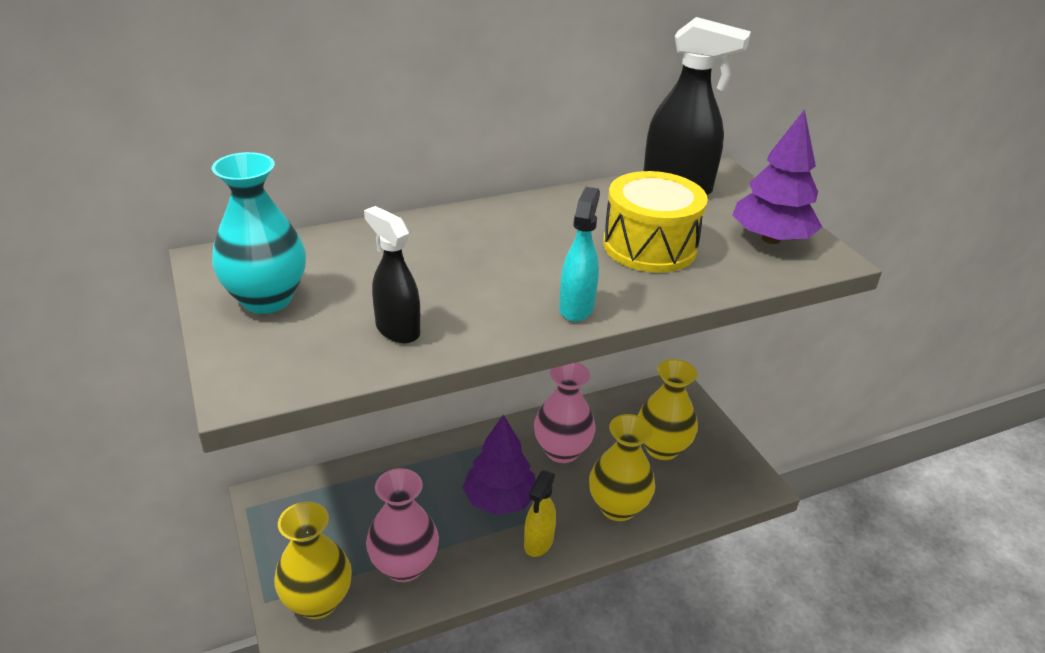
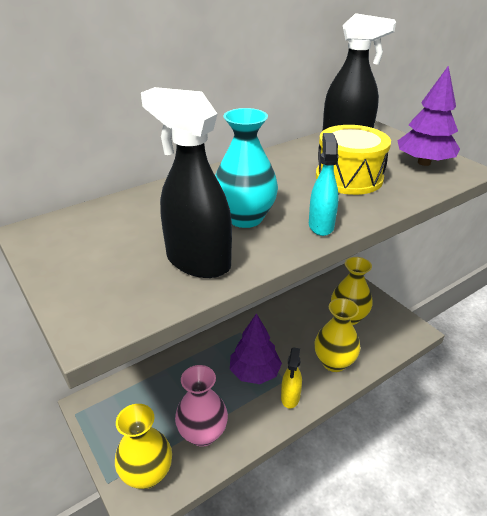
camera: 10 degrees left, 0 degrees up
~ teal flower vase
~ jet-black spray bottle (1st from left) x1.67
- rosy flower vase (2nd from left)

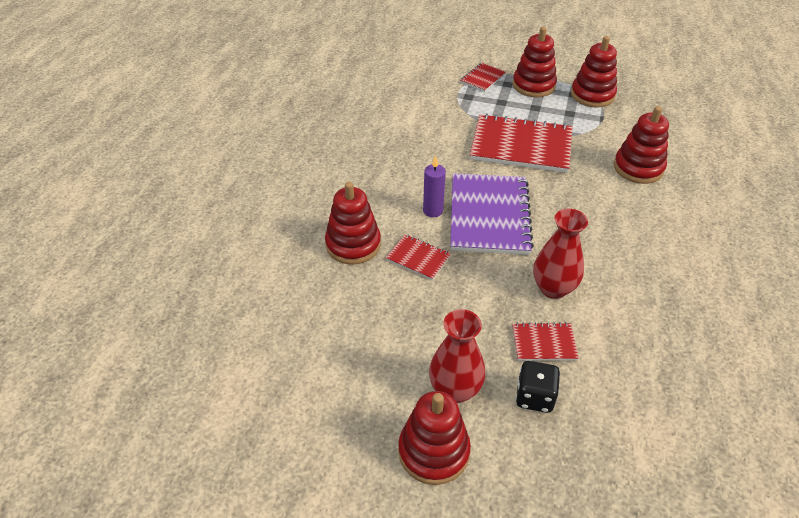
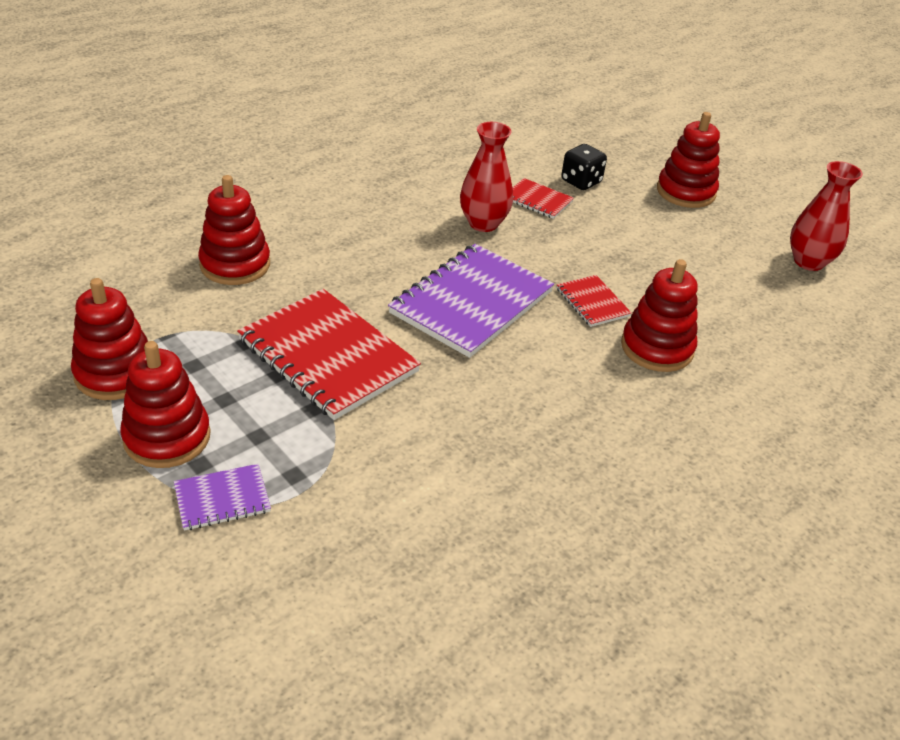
camera: 150 degrees left, 5 degrees down
~ red notebook (2nd from left) to violet notebook (1st from left)
- violet wax candle
~ red flower vase (1st from left in the first image) to red flower vase (2nd from left)

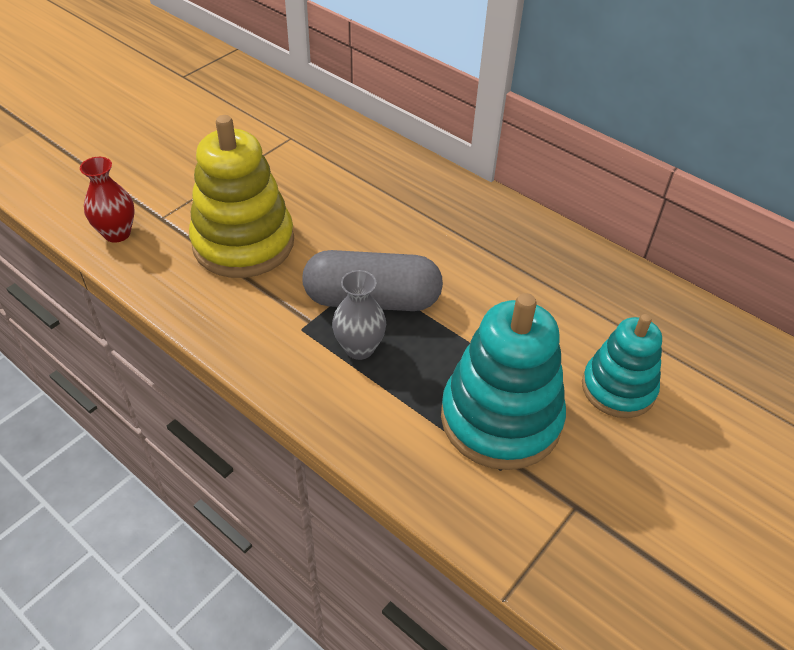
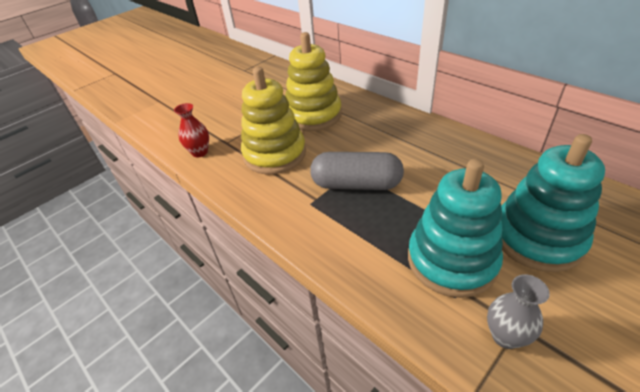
camera: 10 degrees right, 5 degrees down
~ gray flower vase
~ teal stacking toy (2nd from left) x1.58
+ bright yellow stacking toy (2nd from left)

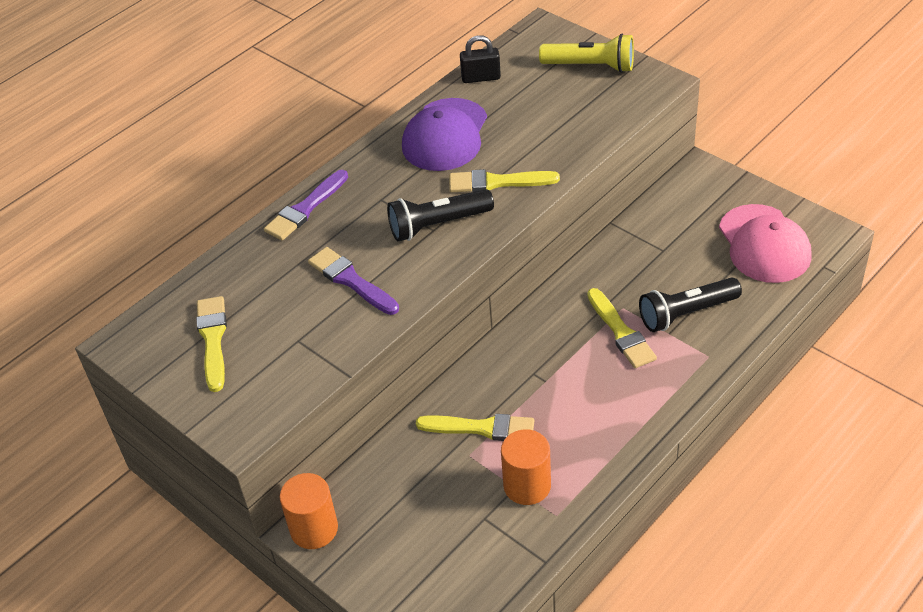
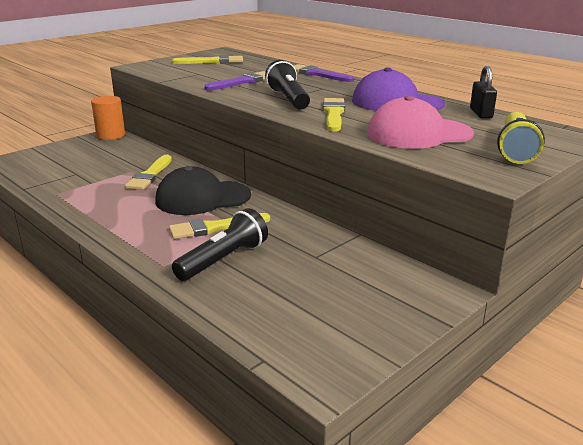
camera: 90 degrees right, 20 degrees down
~ rosy cap
~ jet-black flashlight (2nd from left in the first image) 60 degrees clockwise
- orange-coloured solid cylinder (2nd from left)
+ jet-black cap

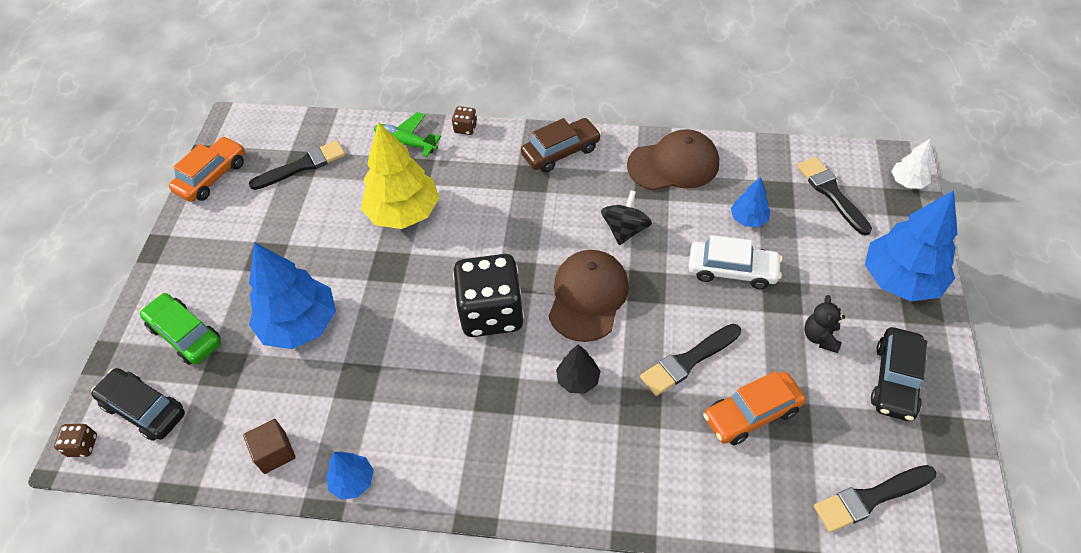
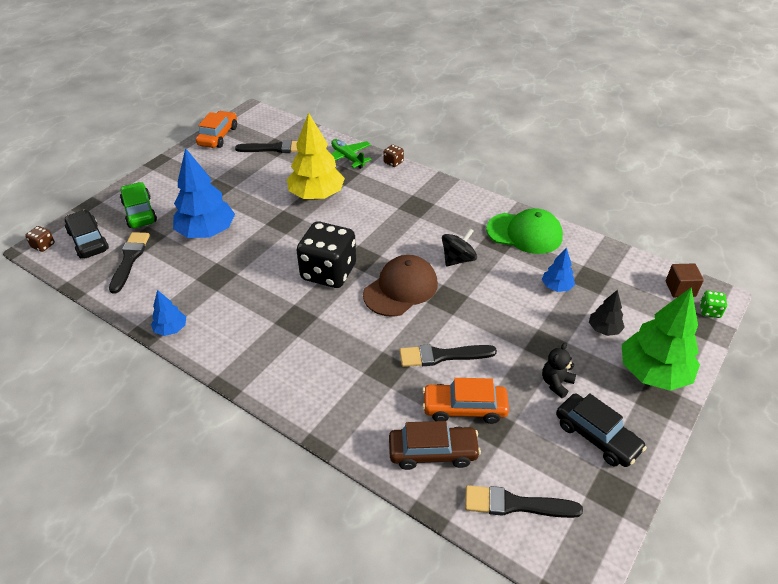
camera: 25 degrees right, 10 degrees down
~ dark brown car
~ dark brown cap (2nd from left) to green cap
~ orange-coloured car (1st from left) 45 degrees counterclockwise
~ pure white fir tree to green dice
~ jet-black brush (3rd from left in the first image) to jet-black brush (1st from left)
~ cobalt fir tree (4th from left) to green fir tree
- pure white car
~ jet-black car (2nd from left) 90 degrees counterclockwise
~ jet-black fir tree
~ dark brown cube

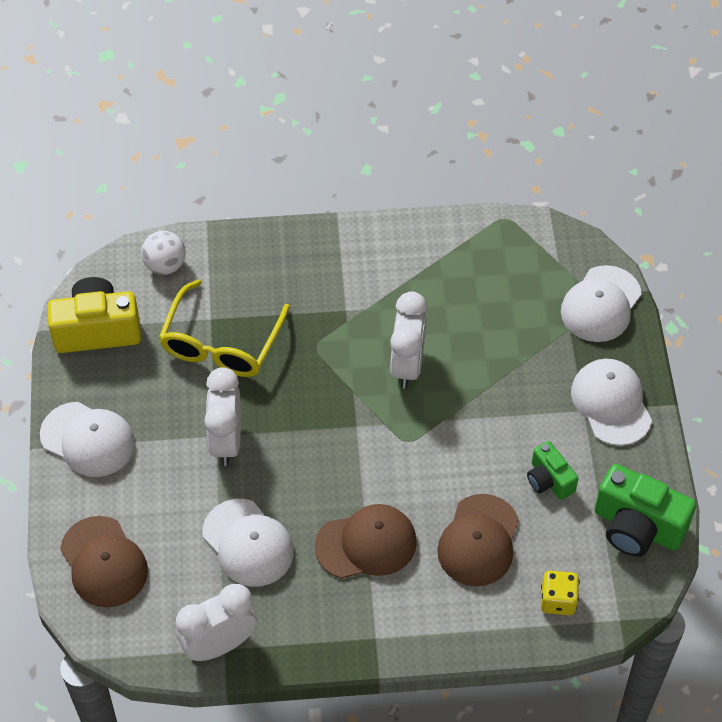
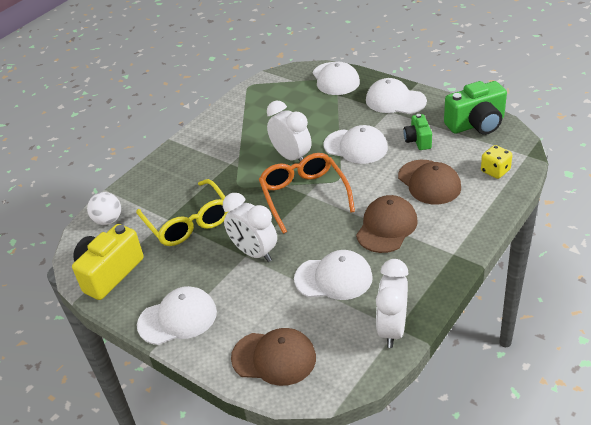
camera: 45 degrees left, 15 degrees down
~ green photo camera (1st from left) 75 degrees clockwise
+ pure white cap (4th from left)
+ orange-coloured eyeglasses

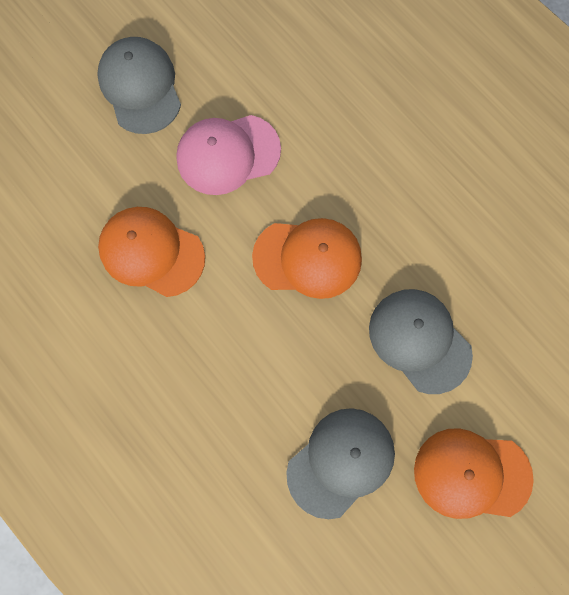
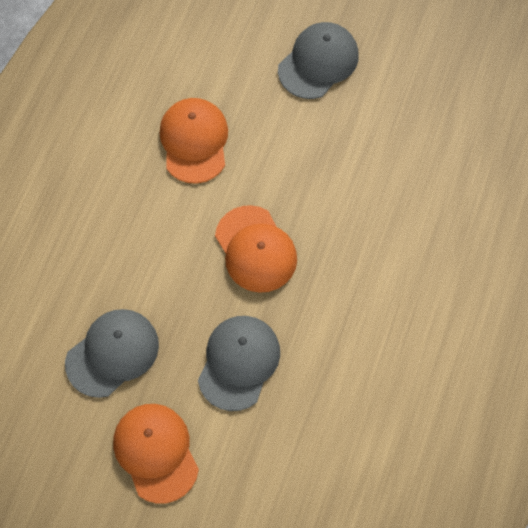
camera: 60 degrees right, 10 degrees down
- rosy cap
~ gray cap (2nd from left in the first image) 60 degrees counterclockwise

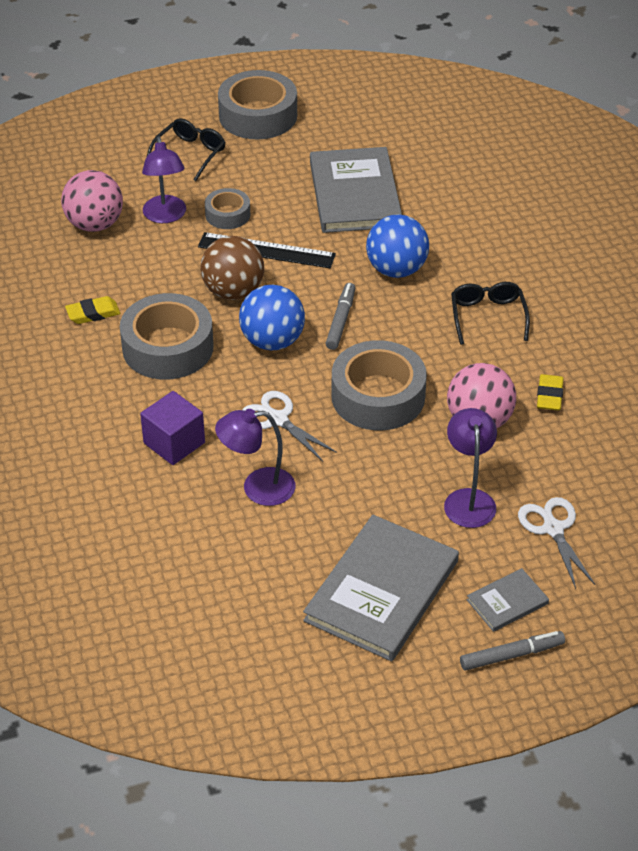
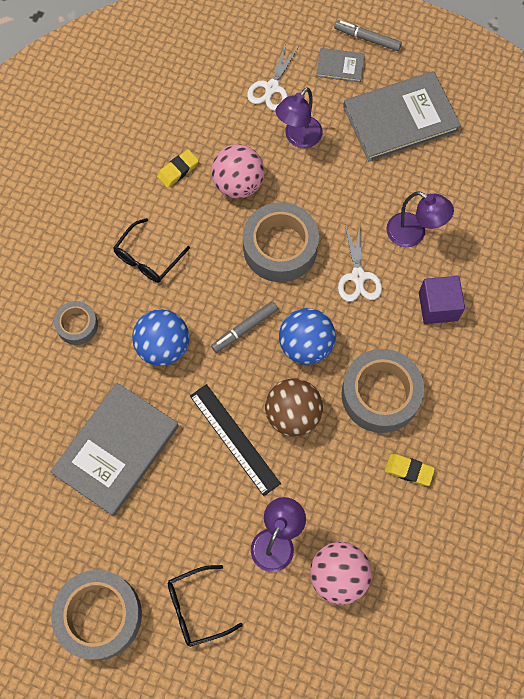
camera: 140 degrees left, 25 degrees up
~ gray sticky tape (2nd from left in the first image) to gray sticky tape (1st from left)

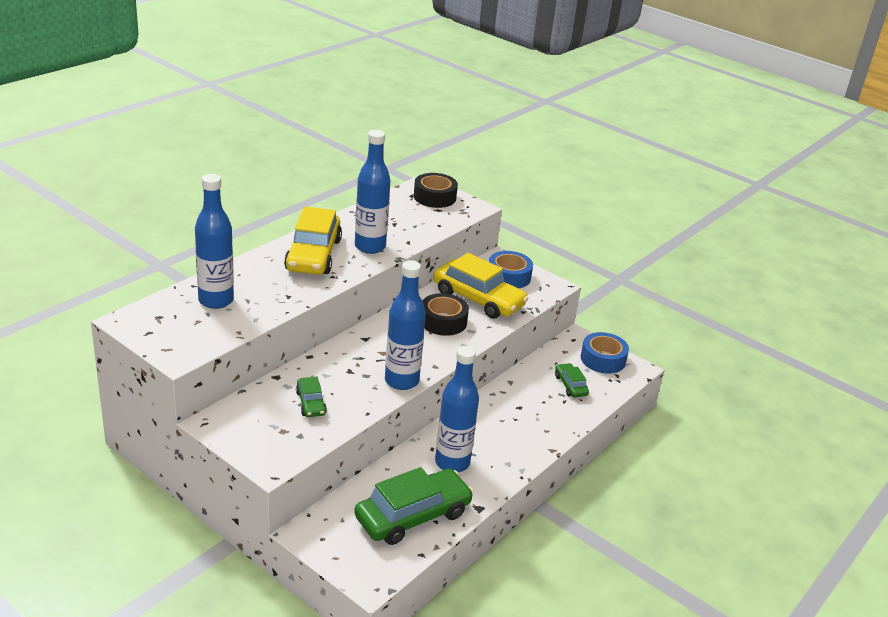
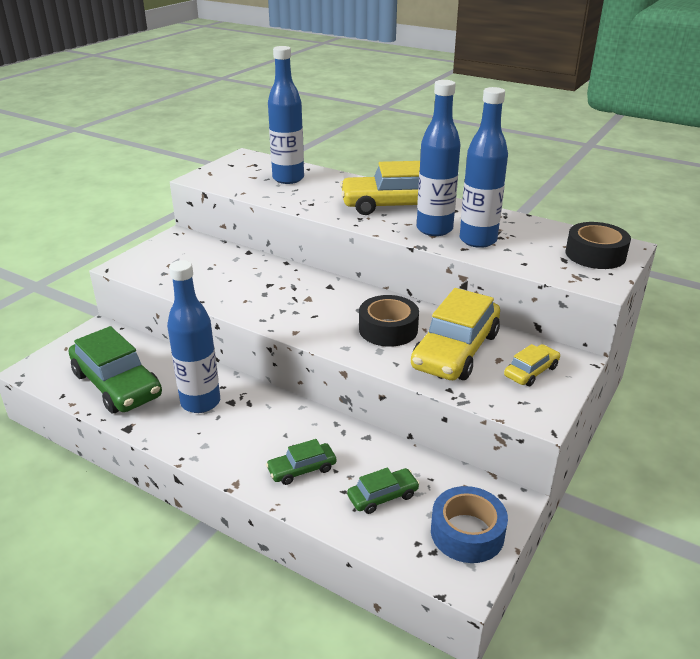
camera: 85 degrees right, 0 degrees up
~ cobalt sticky tape (1st from left) to bright yellow car (3rd from left)
~ cobalt drink bottle (3rd from left in the first image) to cobalt drink bottle (4th from left)
~ green car (1st from left in the first image) to green car (2nd from left)

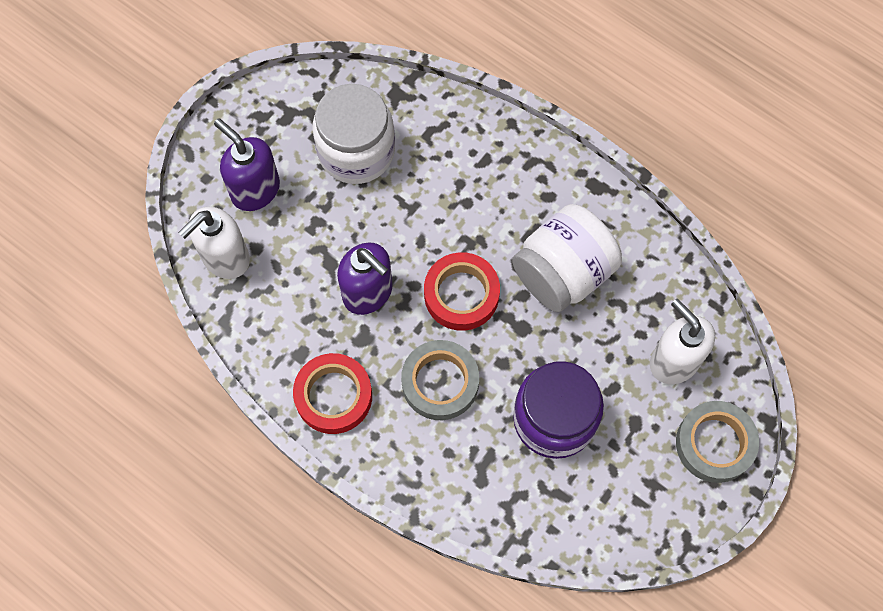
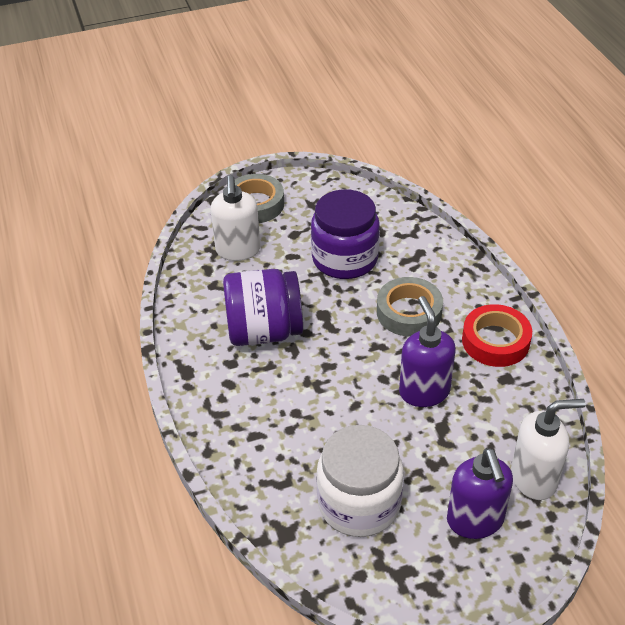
camera: 145 degrees left, 25 degrees down
~ pure white preserve jar (2nd from left) to violet preserve jar (1st from left)
- red sticky tape (2nd from left)

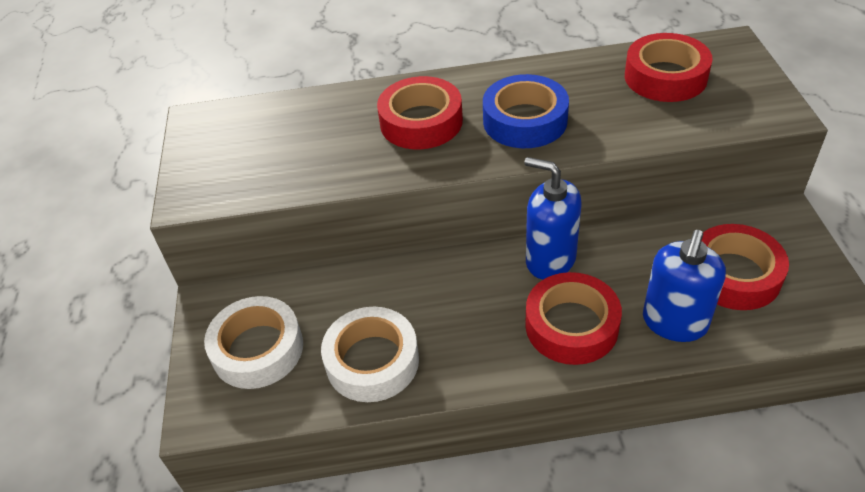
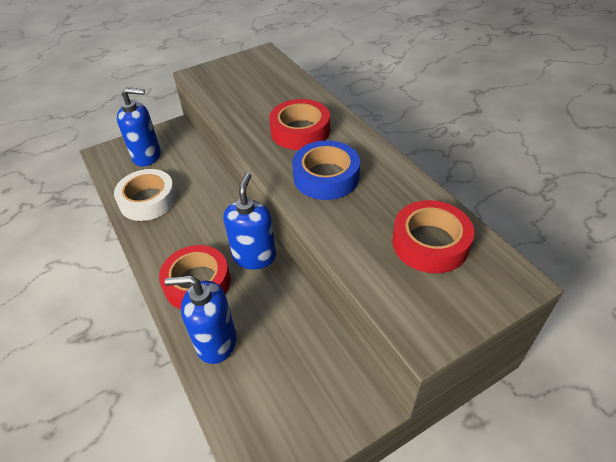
camera: 65 degrees right, 0 degrees up
- red sticky tape (4th from left)
~ pure white sticky tape (1st from left) to cobalt soap dispenser (1st from left)

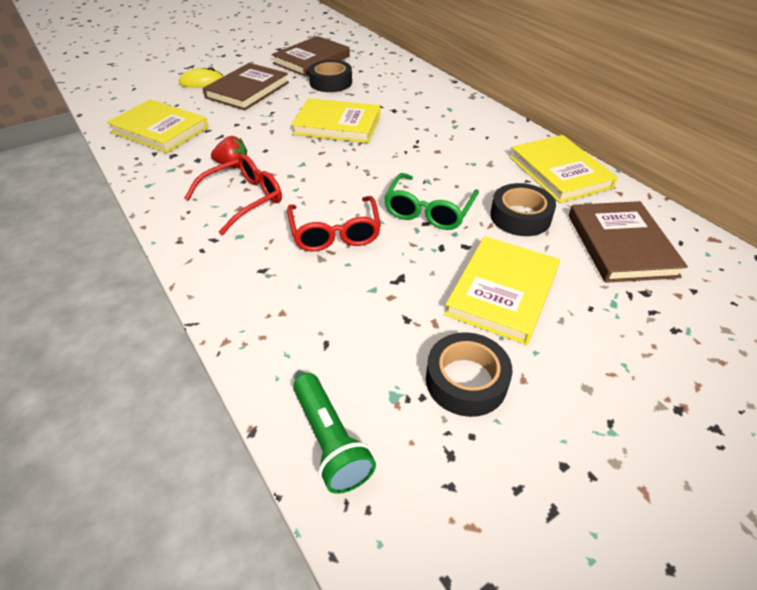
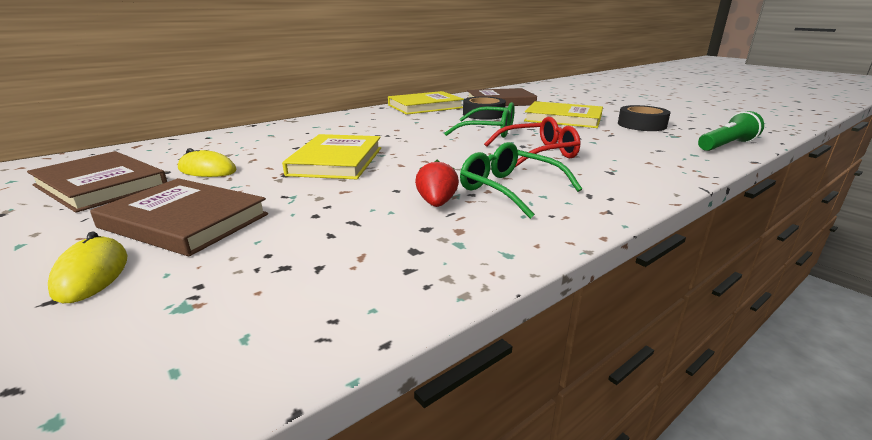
camera: 95 degrees left, 20 degrees down
~ jet-black sticky tape (1st from left) to bright yellow mouse (2nd from left)
- bright yellow book (1st from left)
~ red eyeglasses (1st from left) to green eyeglasses (2nd from left)

